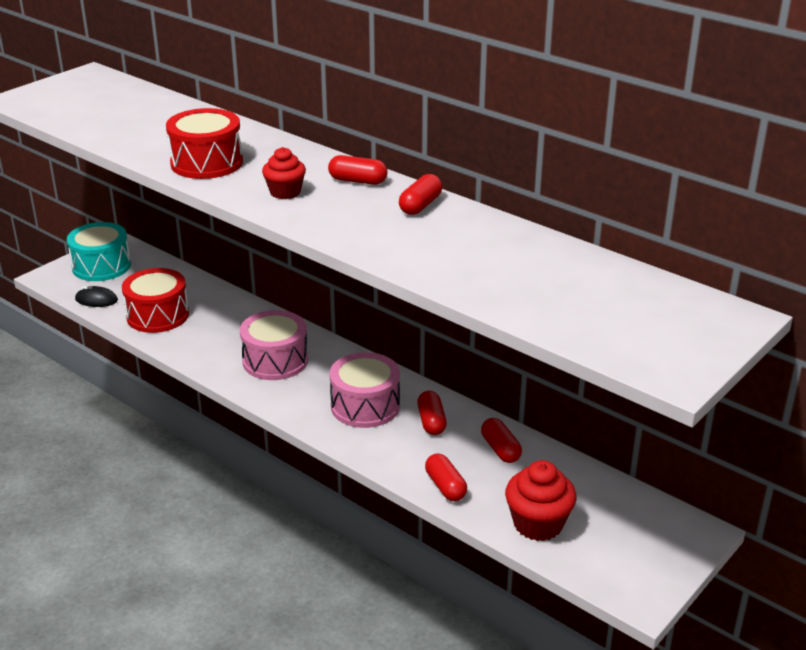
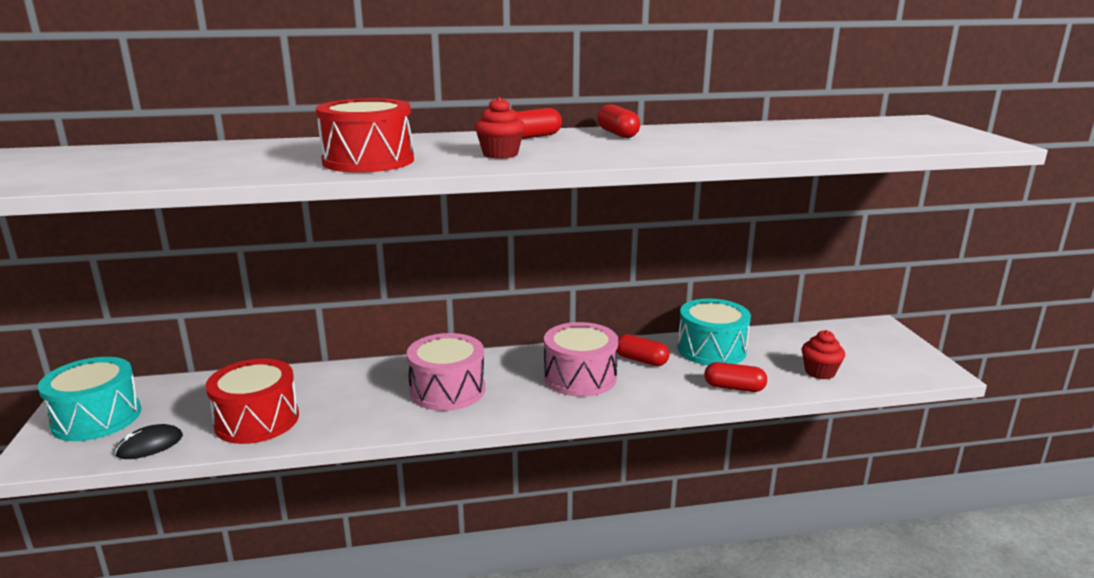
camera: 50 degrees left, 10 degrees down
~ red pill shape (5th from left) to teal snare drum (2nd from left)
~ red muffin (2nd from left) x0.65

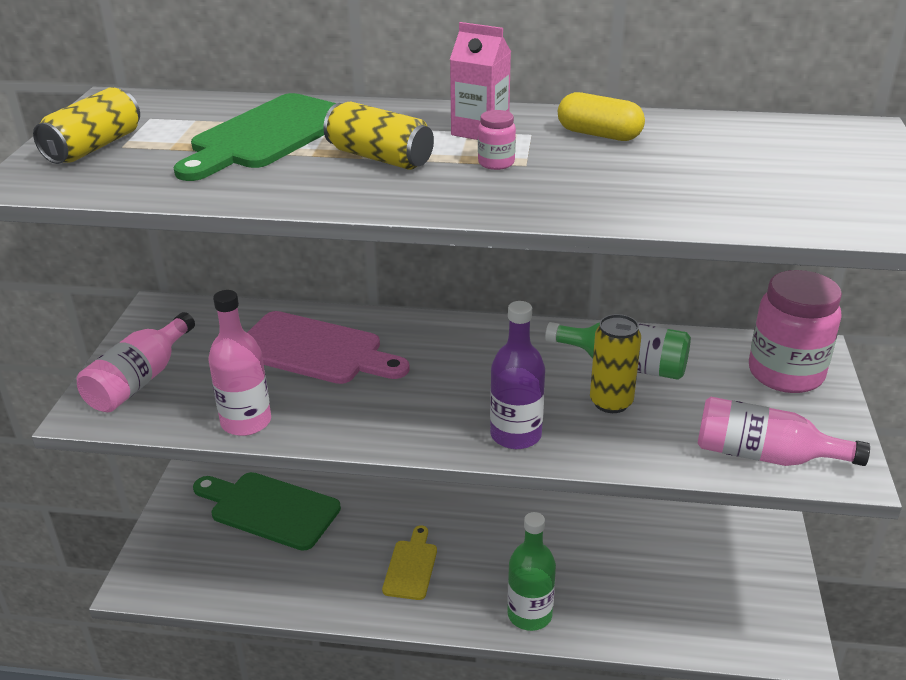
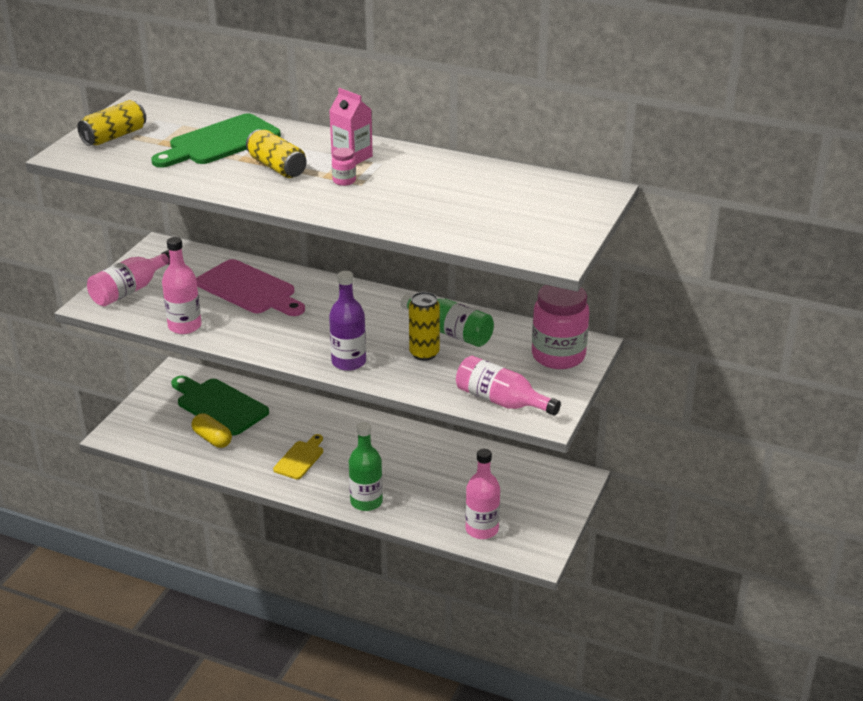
camera: 15 degrees right, 0 degrees up
~ bright yellow pill shape
+ rosy drink bottle (3rd from left)

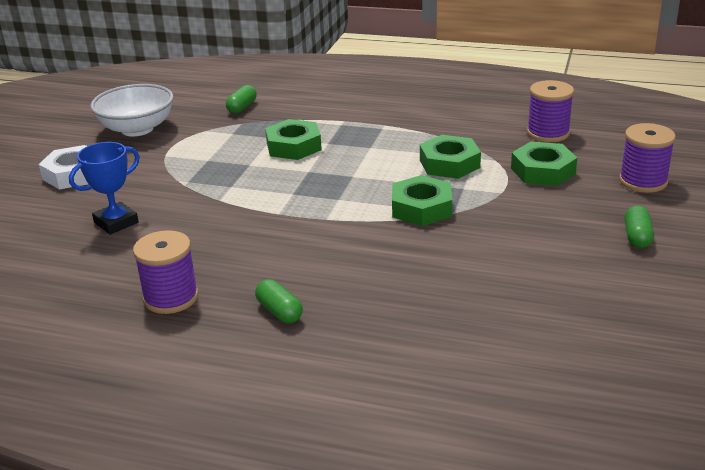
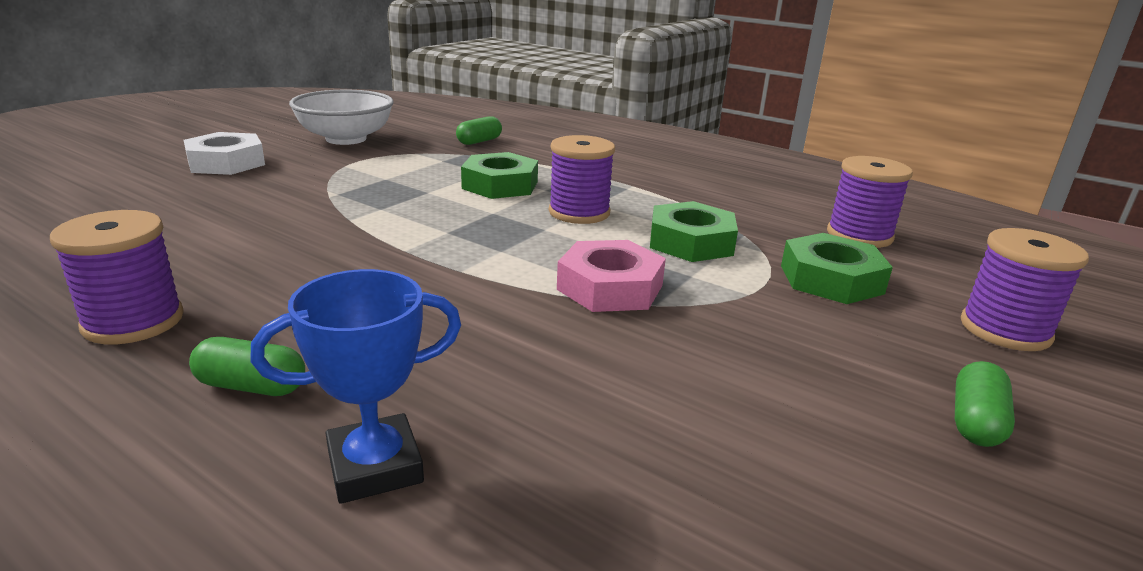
camera: 15 degrees right, 5 degrees down
~ cobalt prize cup
~ green nut (2nd from left) to rosy nut
~ green pill shape (2nd from left in the first image) 60 degrees counterclockwise
+ violet bobbin (2nd from left)

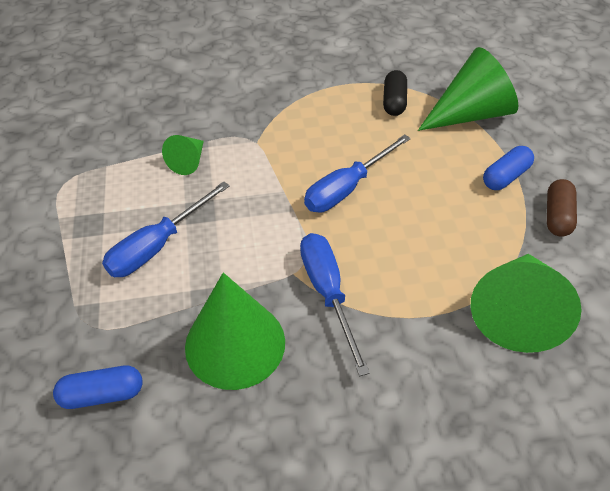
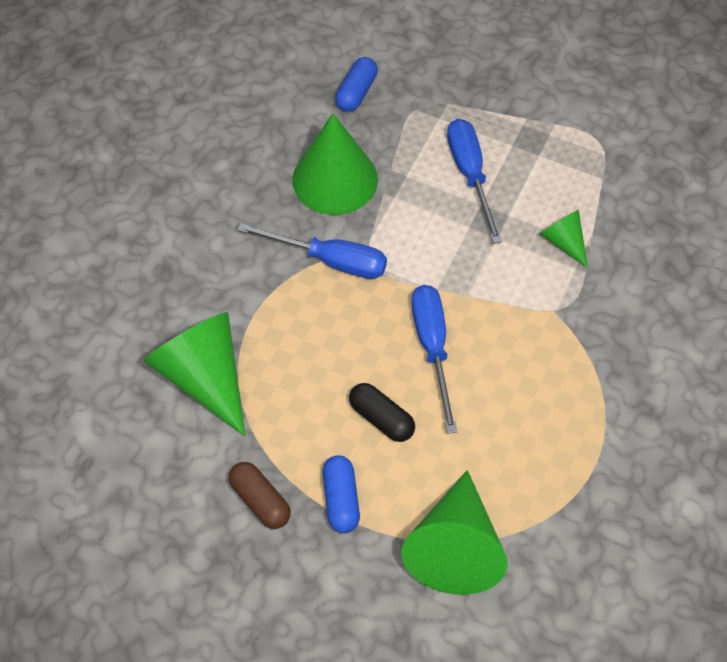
camera: 125 degrees right, 10 degrees up
~ jet-black pill shape

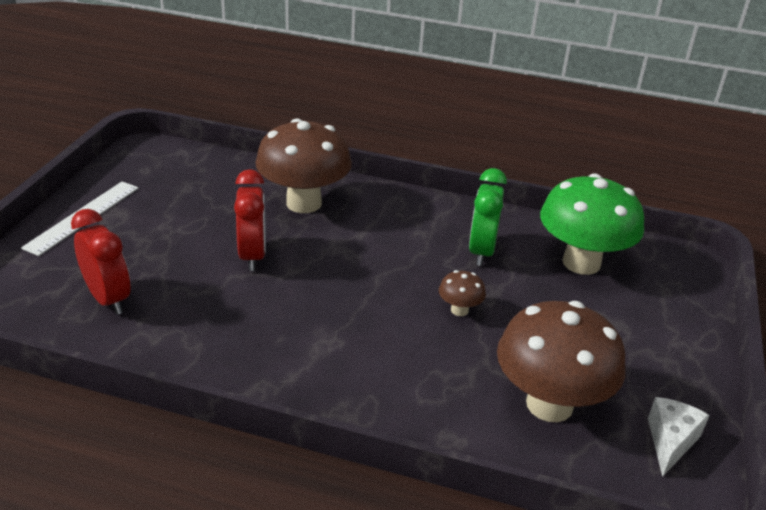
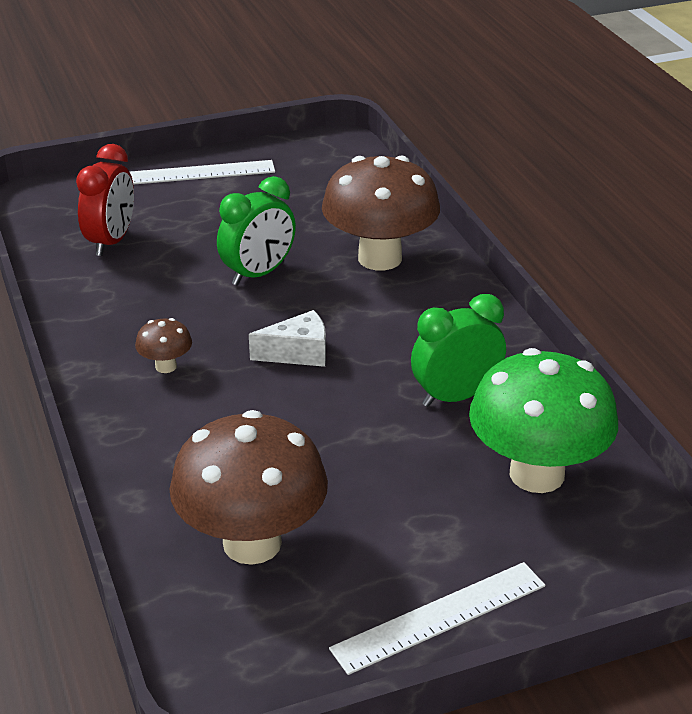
camera: 55 degrees right, 0 degrees up
~ red alarm clock (2nd from left) to green alarm clock (1st from left)
~ dark brown toadstool (2nd from left in the first image) to dark brown toadstool (1st from left)
~ pure white cheese
+ pure white ruler (2nd from left)

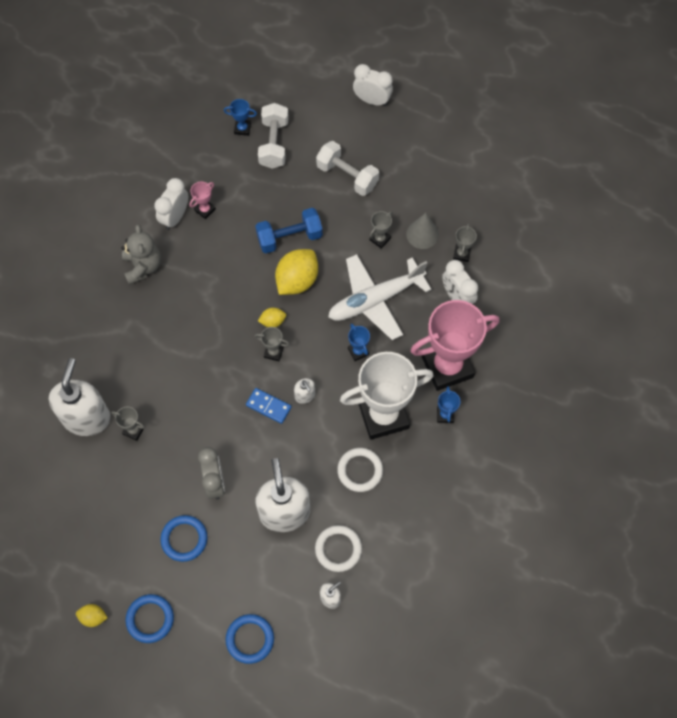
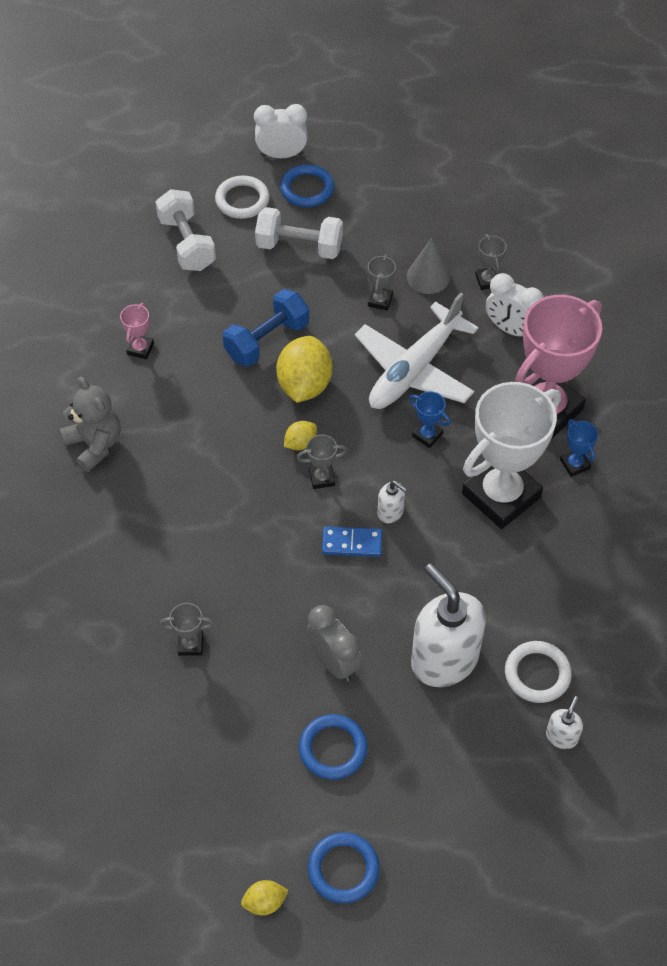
camera: 25 degrees left, 10 degrees down
- cobalt prize cup (1st from left)
- pure white alarm clock (1st from left)
- pure white soap dispenser (1st from left)
~ pure white hoop (2nd from left in the first image) to pure white hoop (1st from left)
~ cobalt hoop (3rd from left in the first image) to cobalt hoop (1st from left)

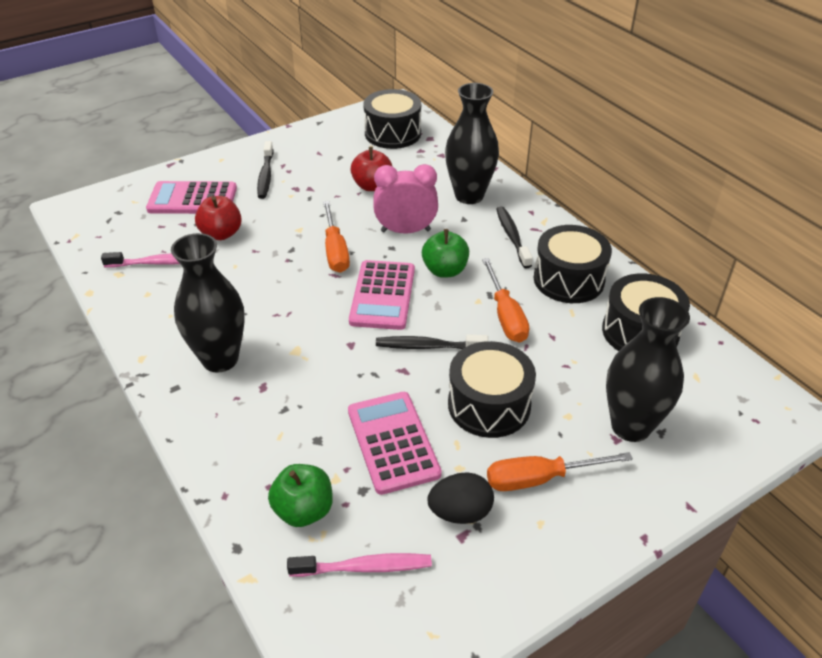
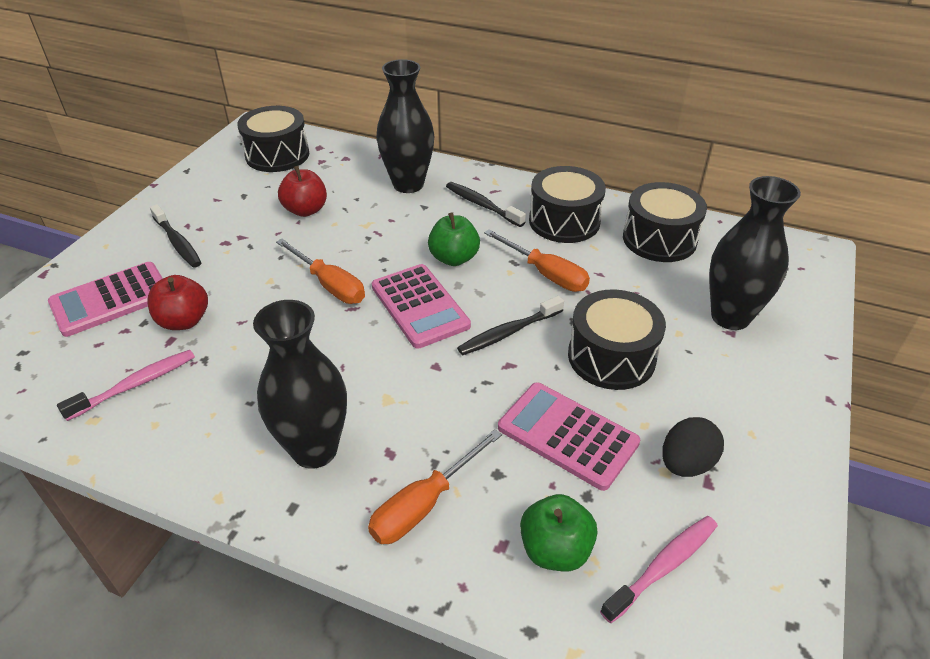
camera: 35 degrees left, 0 degrees up
- rosy alarm clock
~ orange-coloured flat screwdriver (3rd from left in the first image) to orange-coloured flat screwdriver (2nd from left)

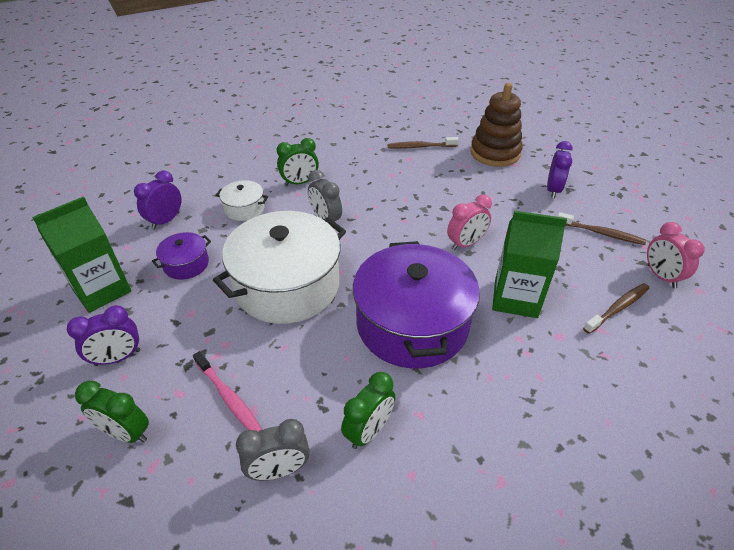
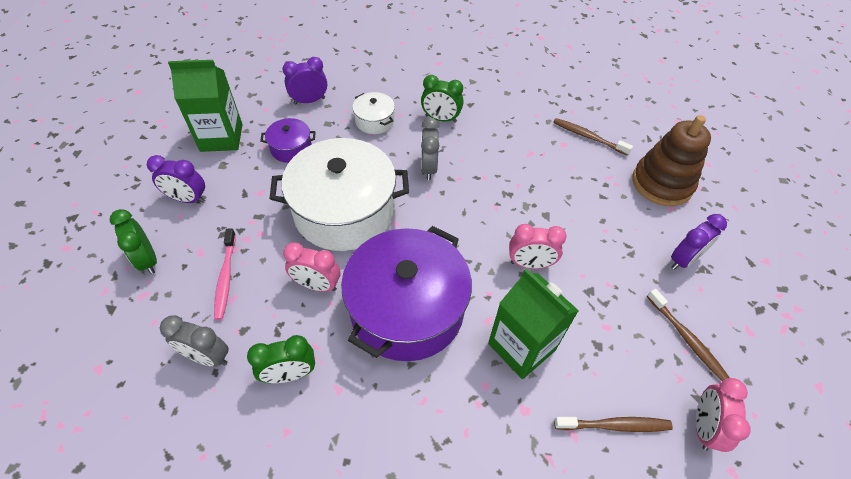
camera: 35 degrees right, 10 degrees up
+ rosy alarm clock (1st from left)

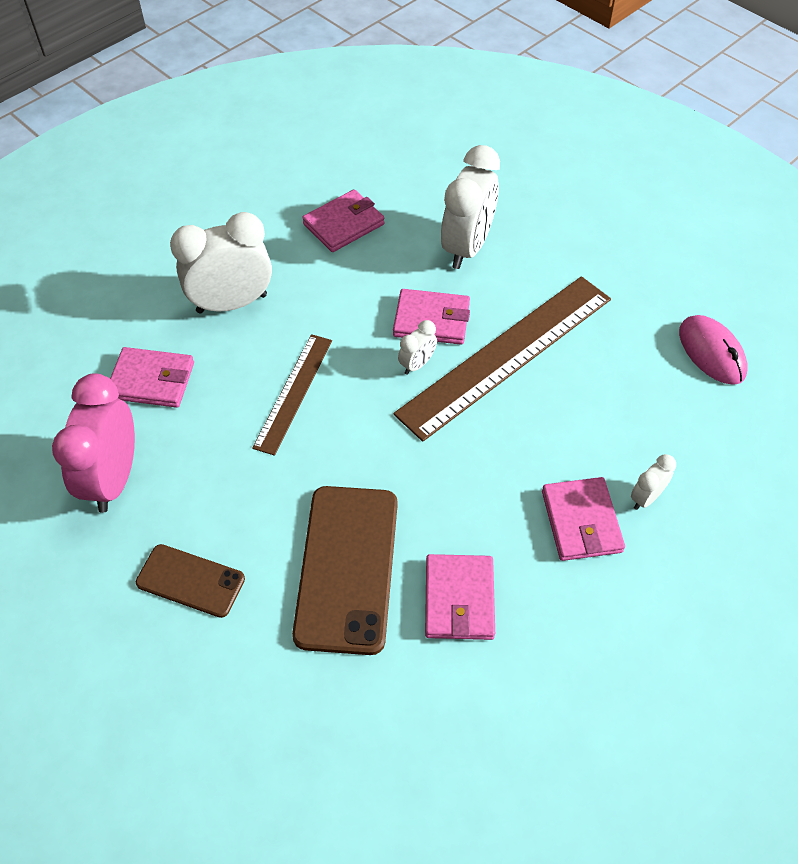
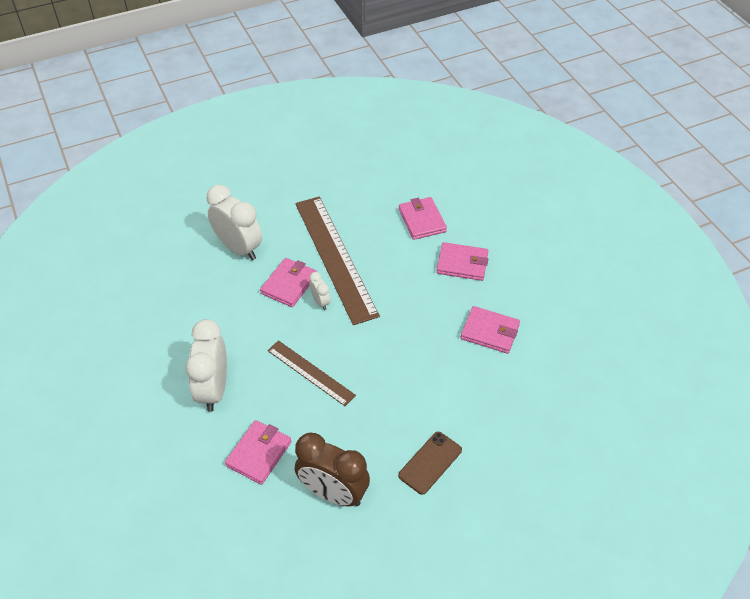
camera: 70 degrees left, 5 degrees down
~ rosy wallet (2nd from left in the first image) to rosy wallet (3rd from left)
- rosy mouse
~ rosy alarm clock to dark brown alarm clock
- pure white alarm clock (4th from left)
- dark brown mobile phone (2nd from left)

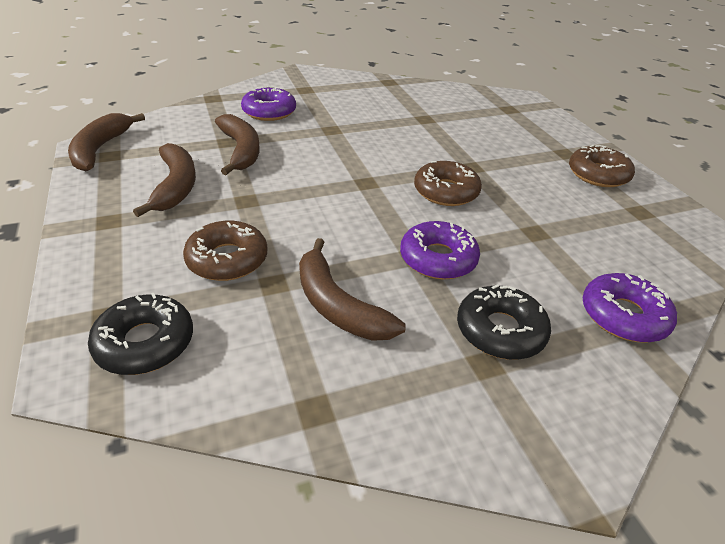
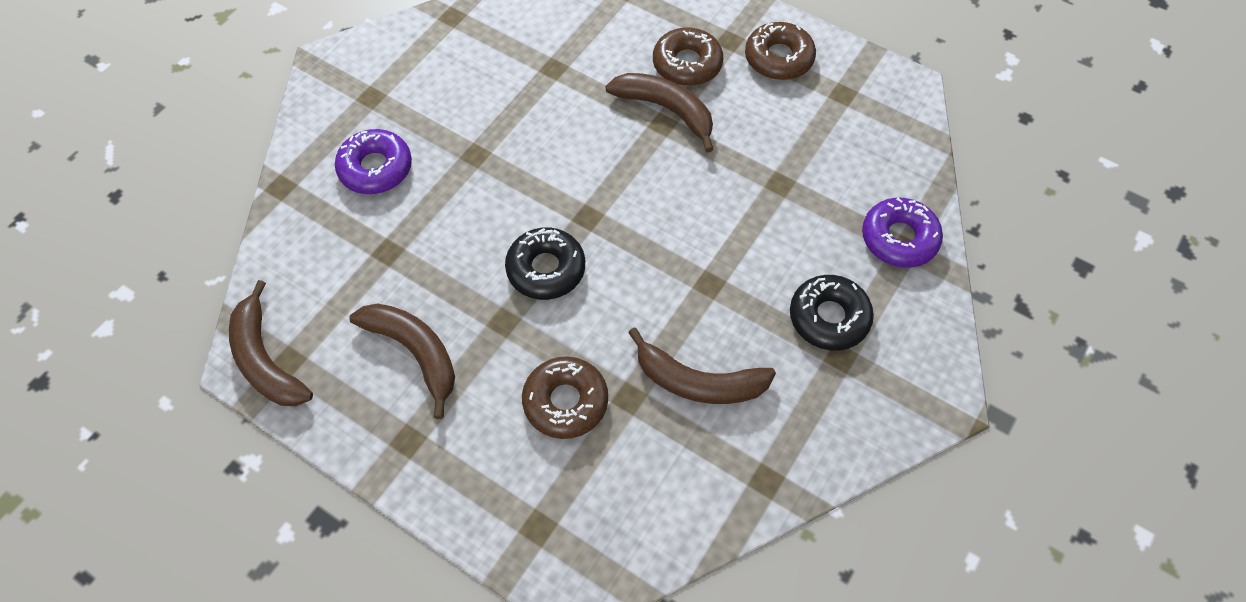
camera: 35 degrees left, 20 degrees up
~ dark brown banana (3rd from left)
~ dark brown doughnut (2nd from left)
- violet doughnut (2nd from left)
~ jet-black doughnut (1st from left)

